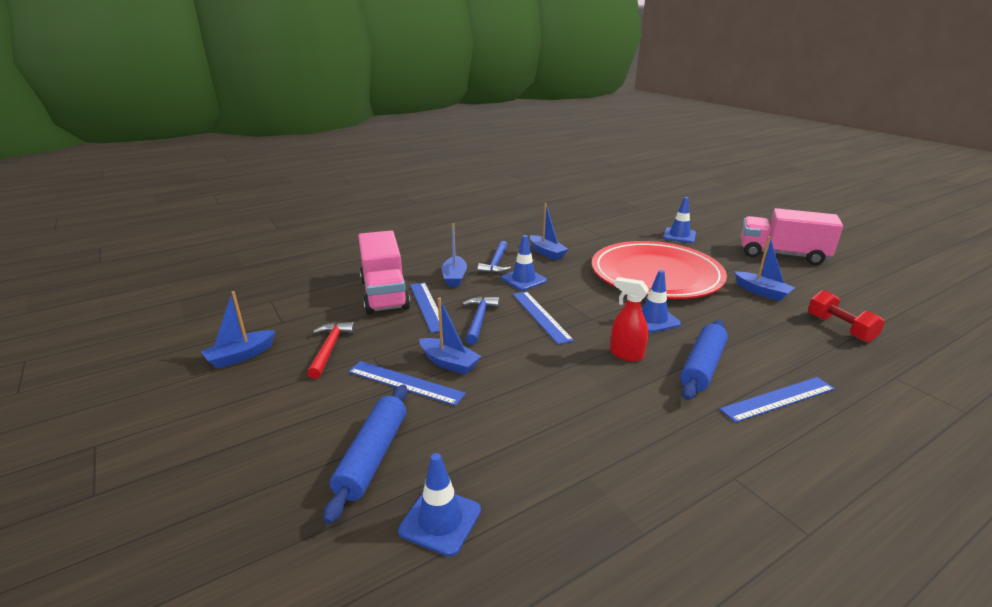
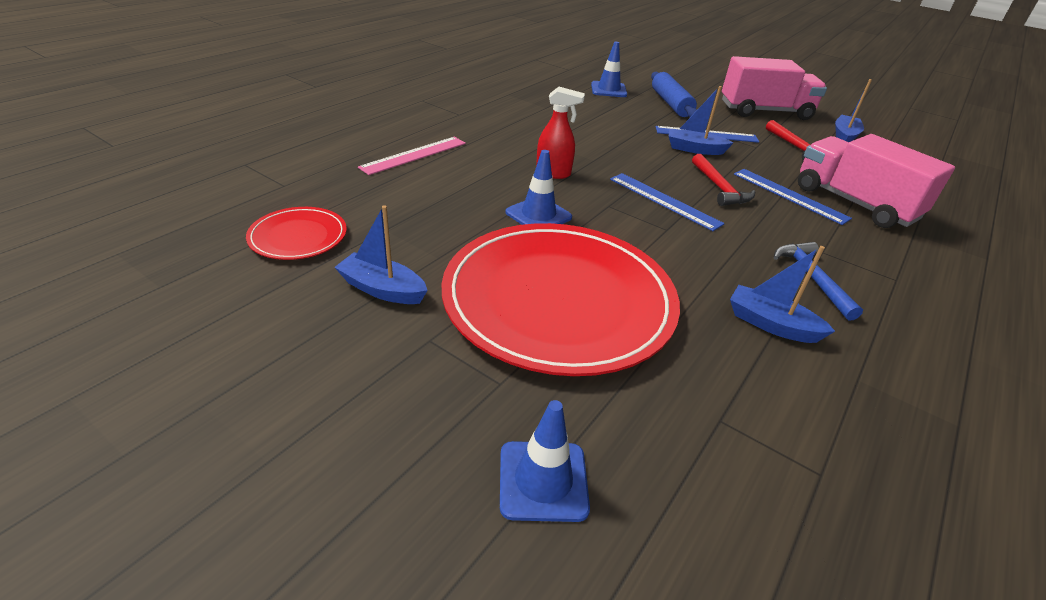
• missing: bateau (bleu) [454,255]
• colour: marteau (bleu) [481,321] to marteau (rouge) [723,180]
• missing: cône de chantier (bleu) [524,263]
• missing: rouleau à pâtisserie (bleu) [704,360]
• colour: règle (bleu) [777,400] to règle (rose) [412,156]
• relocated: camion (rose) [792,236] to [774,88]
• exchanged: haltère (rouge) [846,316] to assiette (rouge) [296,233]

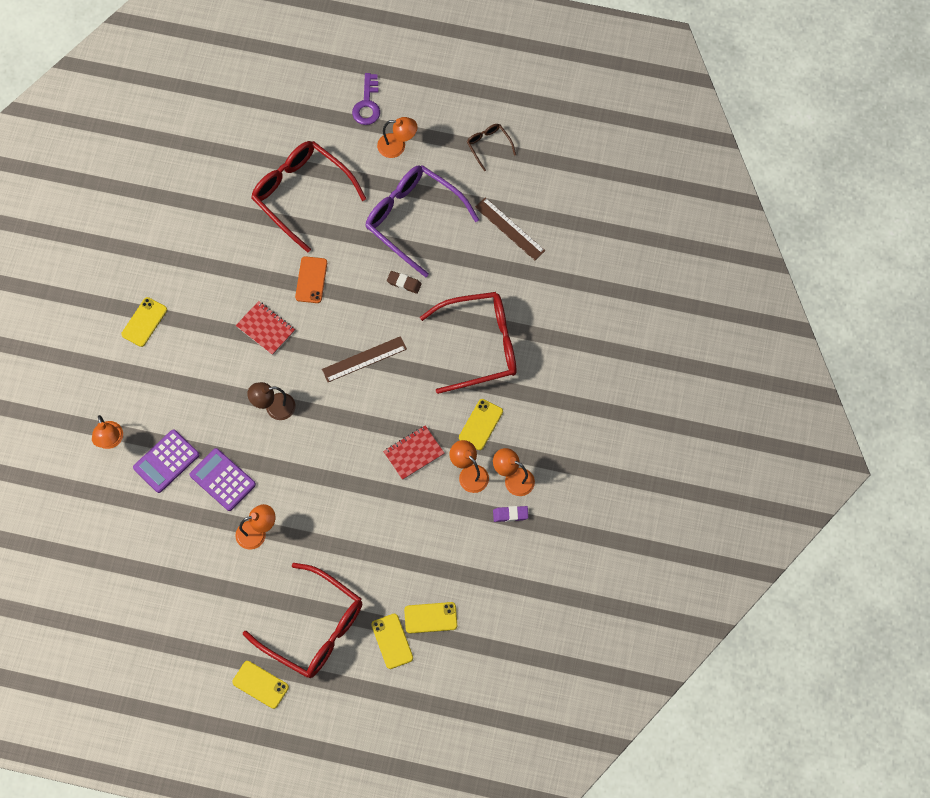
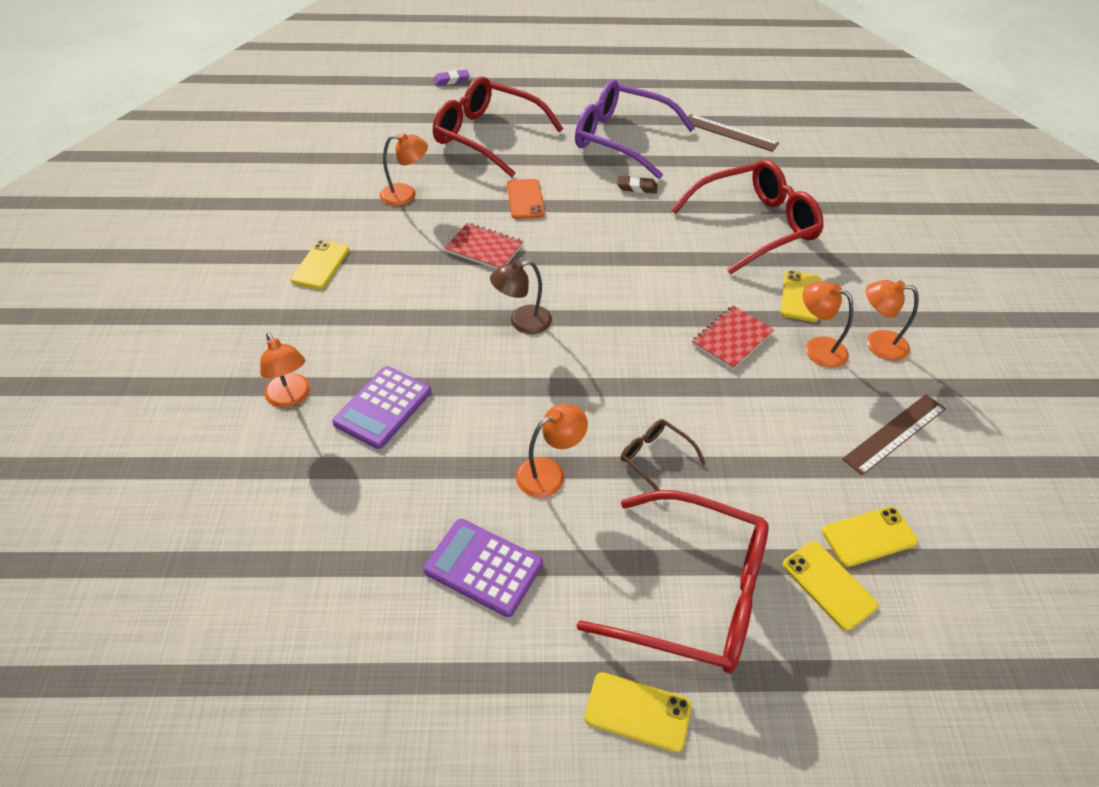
• relocated: calculatrice (violet) [223,479] to [483,568]
• relocated: règle (marron) [364,359] to [894,434]
• missing: clé (violet) [366,99]
• relocated: lampe (orange) [397,137] to [404,169]
• relocated: lunettes (marron) [491,147] to [663,459]
• relocated: gomme (violet) [510,514] to [451,78]

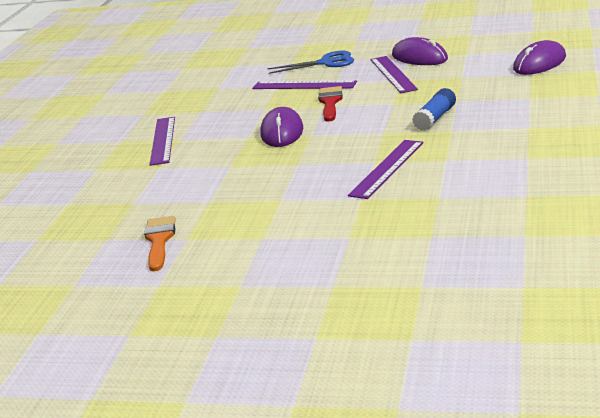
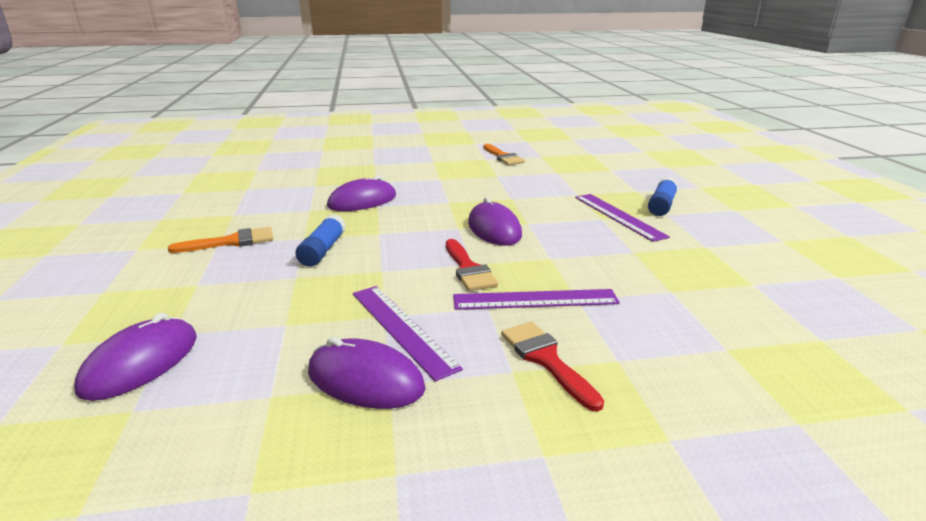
• exchanged: ciseaux (bleu) [310,62] to pinceau (rouge) [552,367]
• exchanged: règle (violet) [385,169] to souris (violet) [361,193]
• appeared: pinceau (orange) [220,240]
• appeared: bâton de colle (bleu) [663,196]

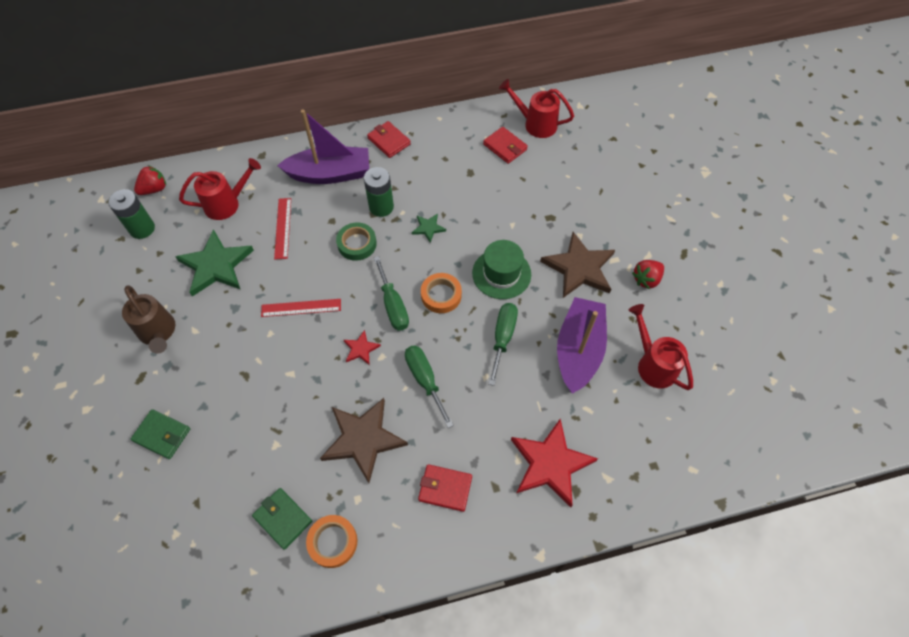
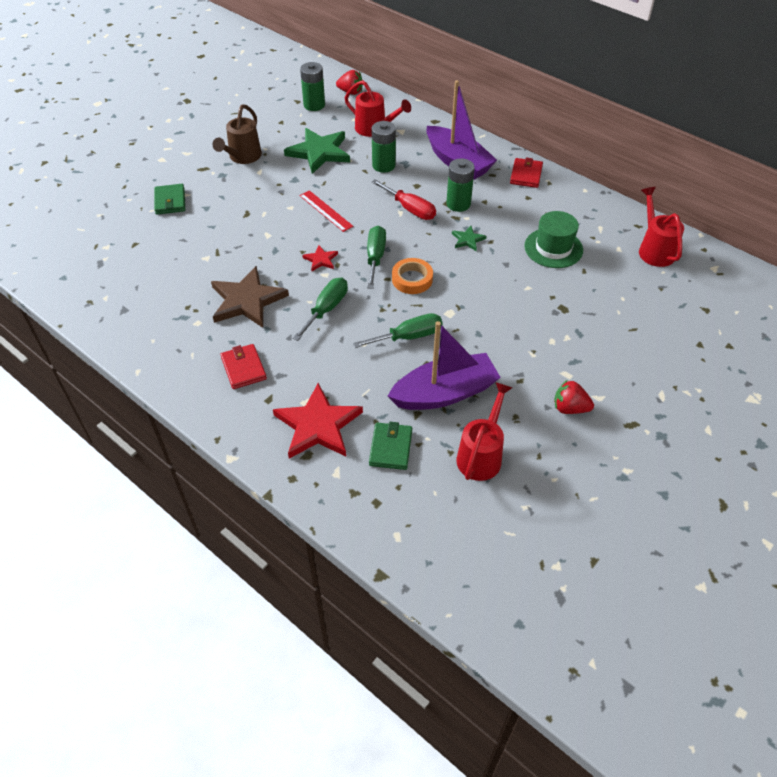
• relocated: portefeuille (vert) [282,519] to [390,446]
• exchanged: règle (rouge) [282,228] to pile (vert) [384,147]
• missing: ruban adhésif (orange) [331,541]
• exchanged: ruban adhésif (vert) [356,241] to tournevis (rouge) [404,200]
• spun: tournevis (vert) [391,293] = [376,257] 150 degrees clockwise
• relocated: chapeau (vert) [501,269] to [553,239]
• missing: portefeuille (rouge) [505,145]
• missing: étoile (marron) [577,265]

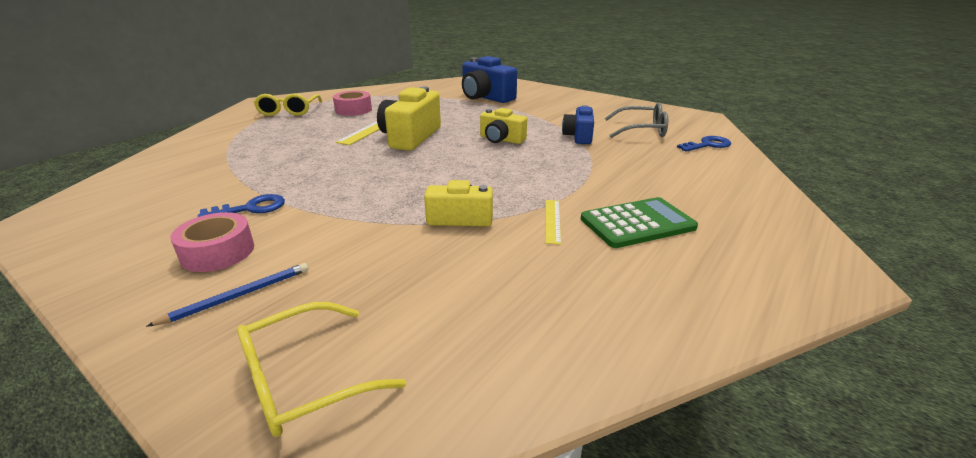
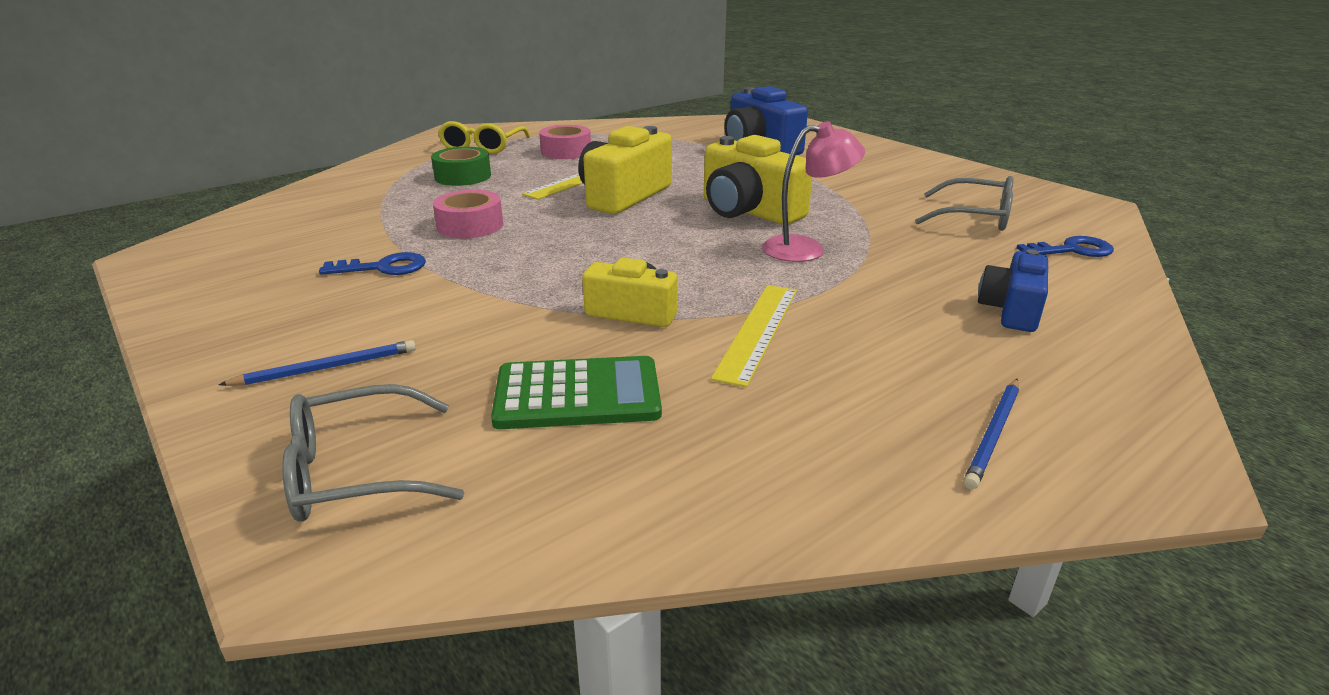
• relocated: ruban adhésif (rose) [212,242] to [468,214]
• colour: lunettes (jaune) [321,369] to lunettes (gris) [373,452]
• size: appareil photo (jaune) [503,126] = [758,180] x1.62
• size: règle (jaune) [553,222] = [754,336] x1.63
• relocated: appareil photo (bleu) [578,124] to [1013,290]
• relocated: calculatrice (vert) [639,222] to [576,392]
• appeared: ruban adhésif (vert) [461,166]
• appeared: lampe (rose) [813,191]
• appeared: crayon (bleu) [991,434]

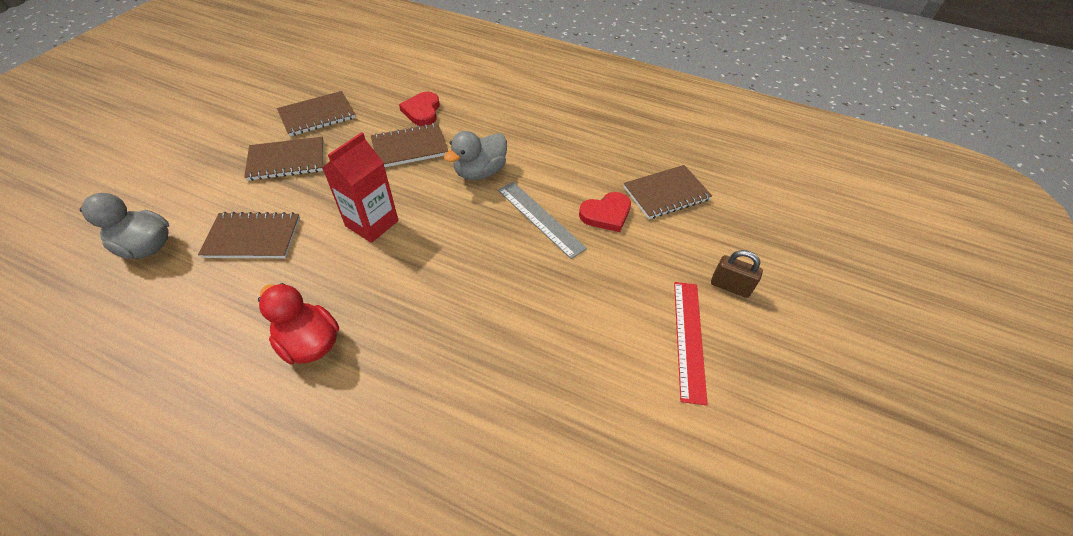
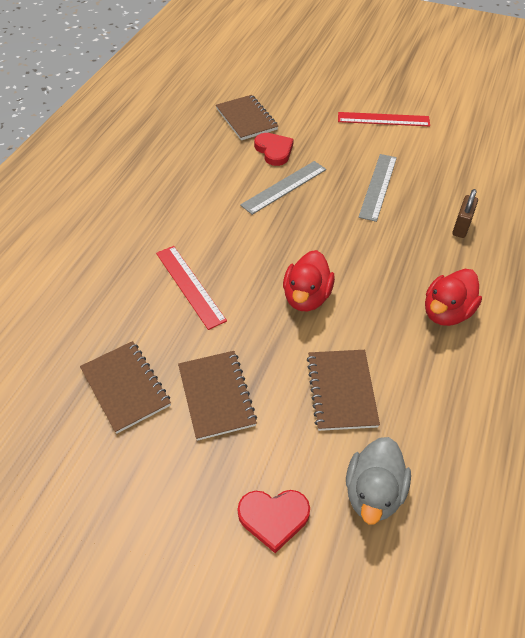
• exchanged: brique de lait (rouge) [361,187] to canard (rouge) [309,281]
• exchanged: carnet (marron) [409,145] to règle (rouge) [191,288]
• relocated: cœur (rouge) [419,109] to [274,521]
• missing: canard (gris) [475,155]
• relocated: cadenas (marron) [737,274] to [465,213]
• appeared: règle (gris) [377,188]

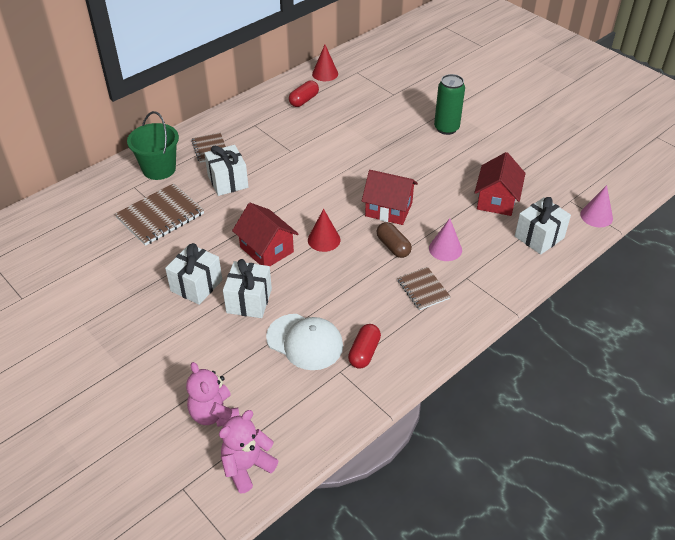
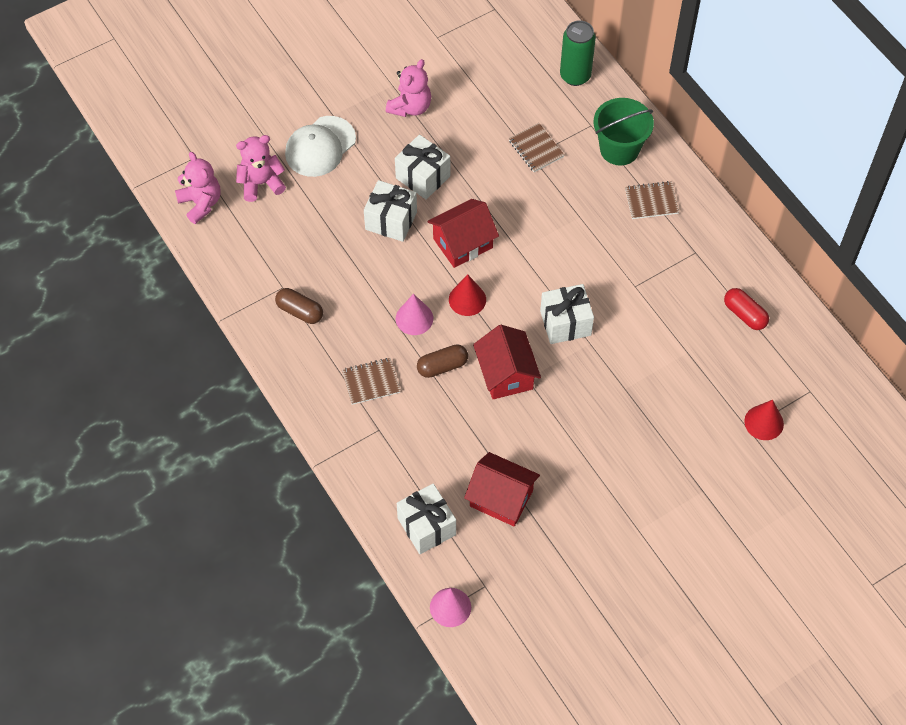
• size: carnet (marron) [159,214] = [536,147] x0.60
• relocated: cadeau (blanc) [226,170] to [567,314]
• relocated: casquette (blanc) [304,342] to [320,146]
• relocated: cône (rouge) [325,63] to [764,420]
• colour: gélule (rouge) [364,346] to gélule (marron) [299,306]
• spun: maison (rouge) [390,197] = [507,362] 45 degrees counterclockwise
• relocated: cône (rose) [445,239] to [414,314]
• relocated: canette (vert) [449,104] to [578,53]
• appeared: ours en peluche (rose) [408,88]

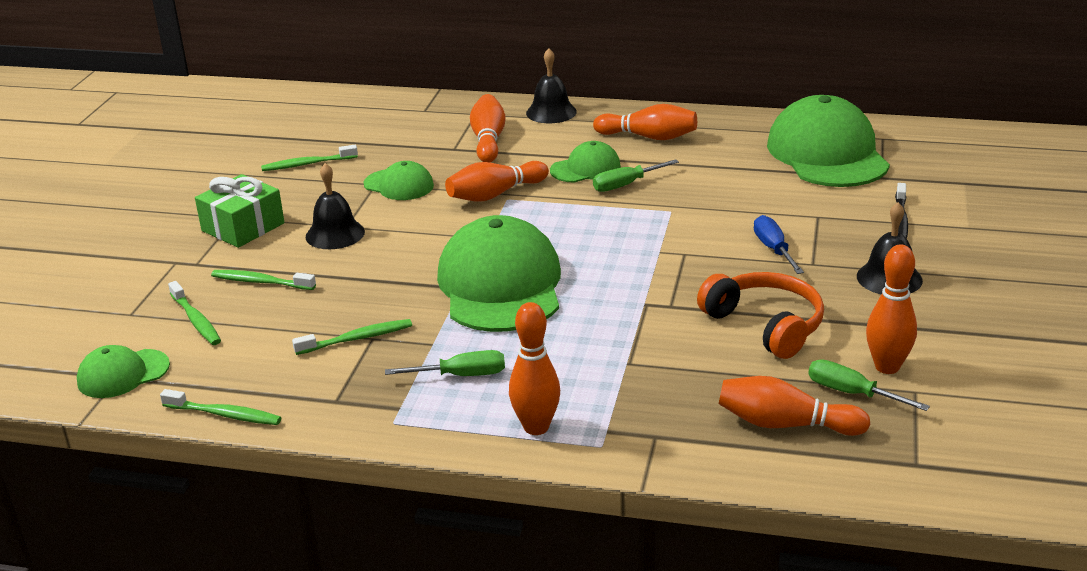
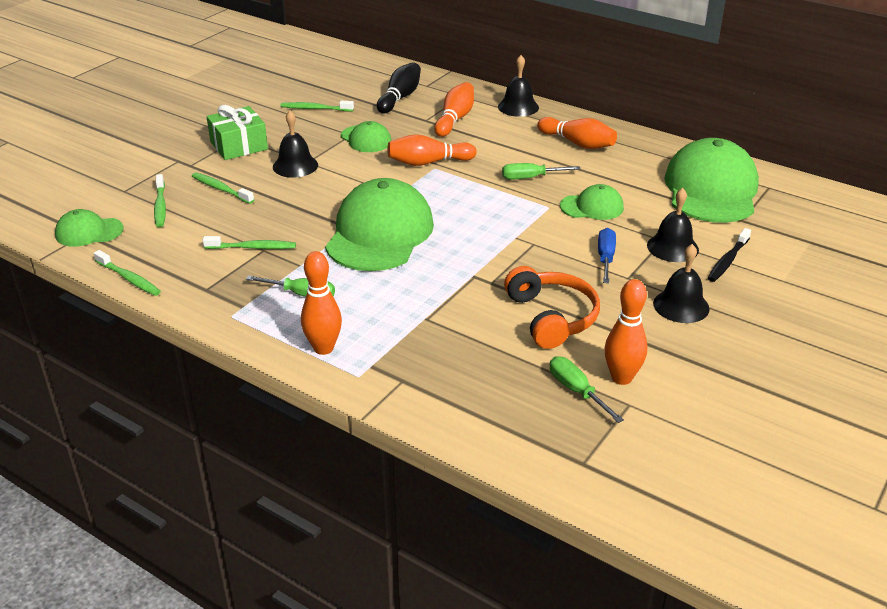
• relocated: casquette (vert) [585,162] to [592,202]
• missing: quille (orange) [794,406]
• appeared: quille (noir) [399,87]
• appeared: cloche (noir) [673,225]

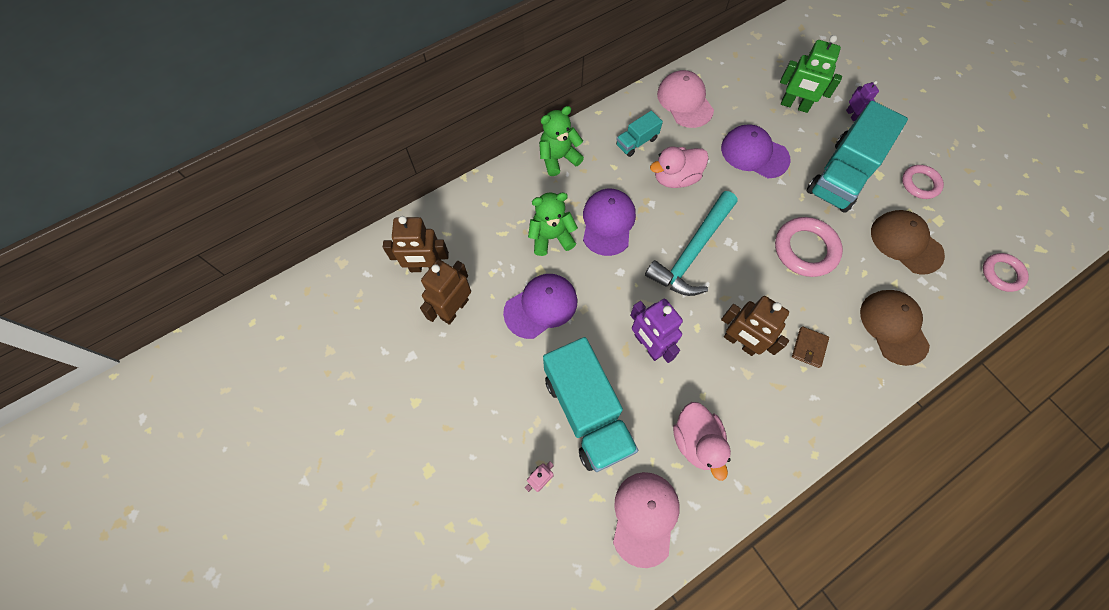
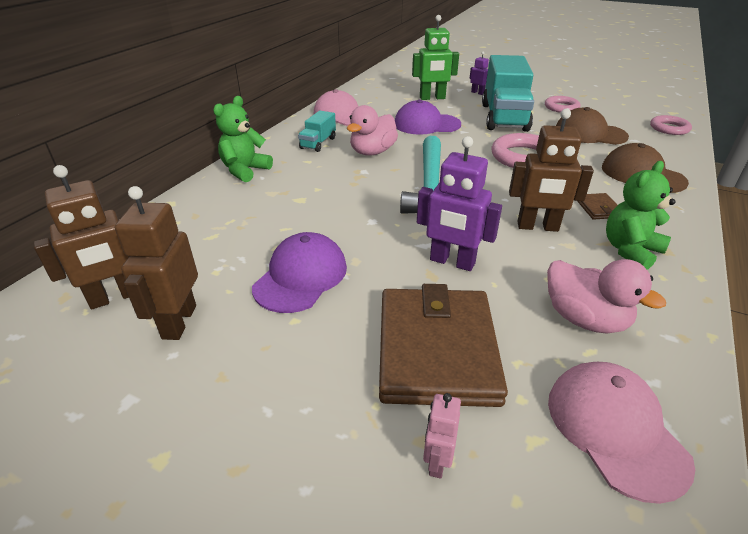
• relocated: ours en peluche (vert) [553,224] to [641,215]
• exchanged: camion (turquoise) [590,404] to portefeuille (marron) [443,345]
• missing: casquette (violet) [609,222]

